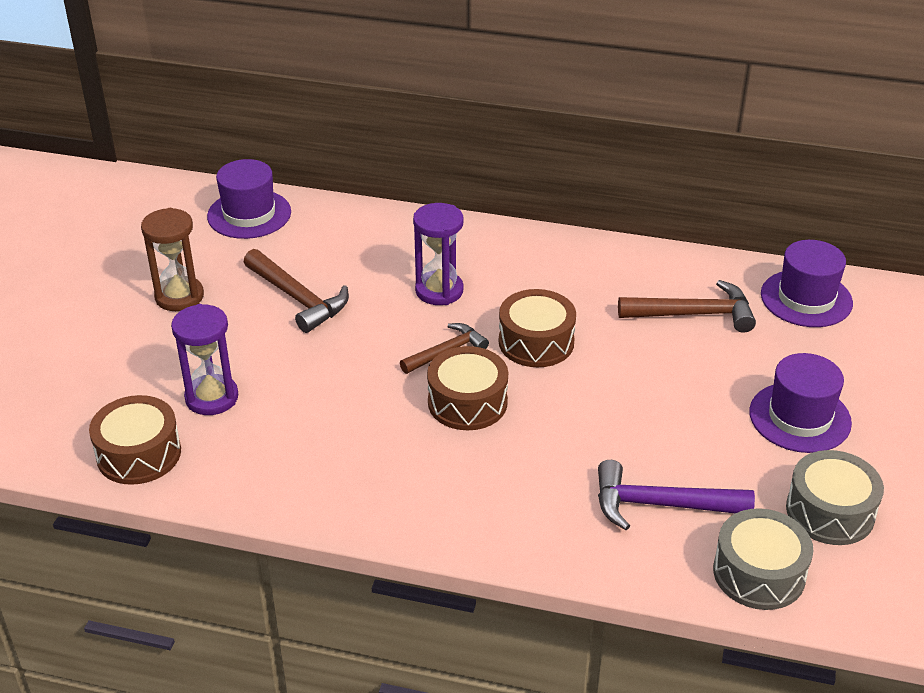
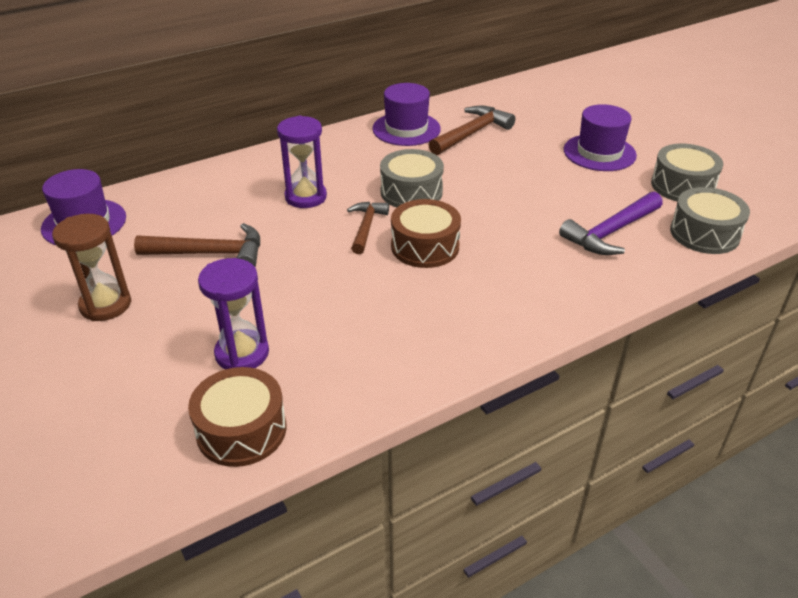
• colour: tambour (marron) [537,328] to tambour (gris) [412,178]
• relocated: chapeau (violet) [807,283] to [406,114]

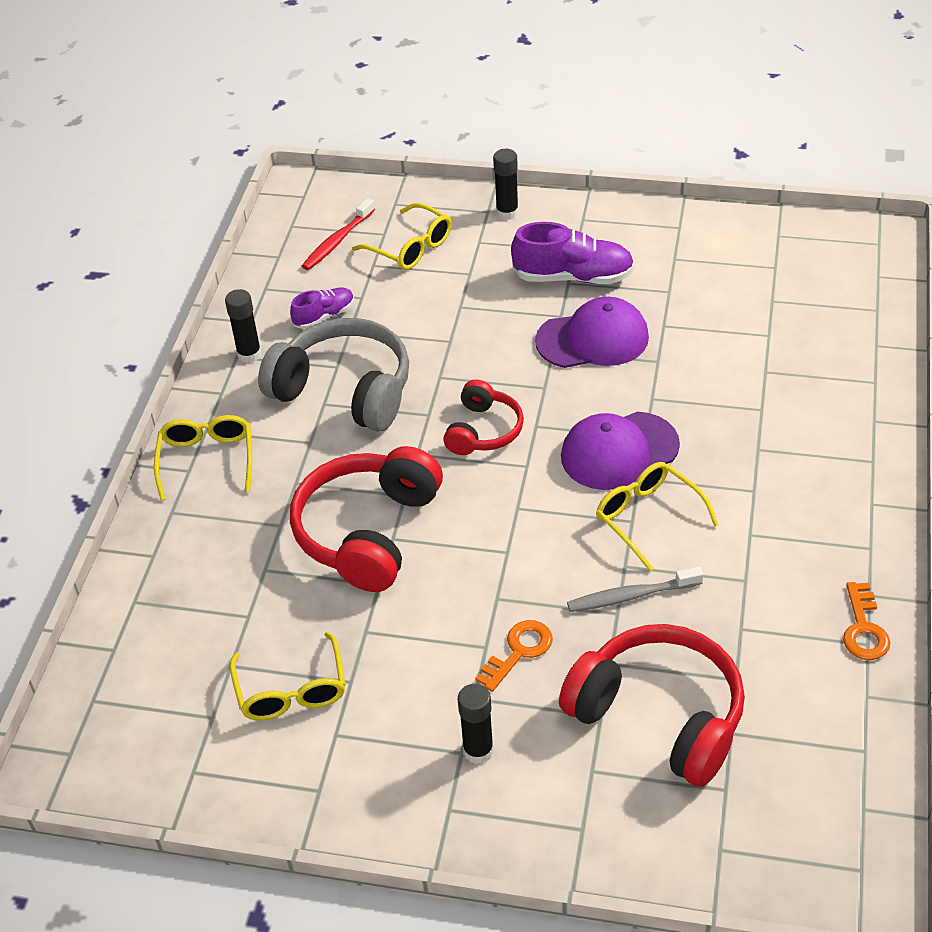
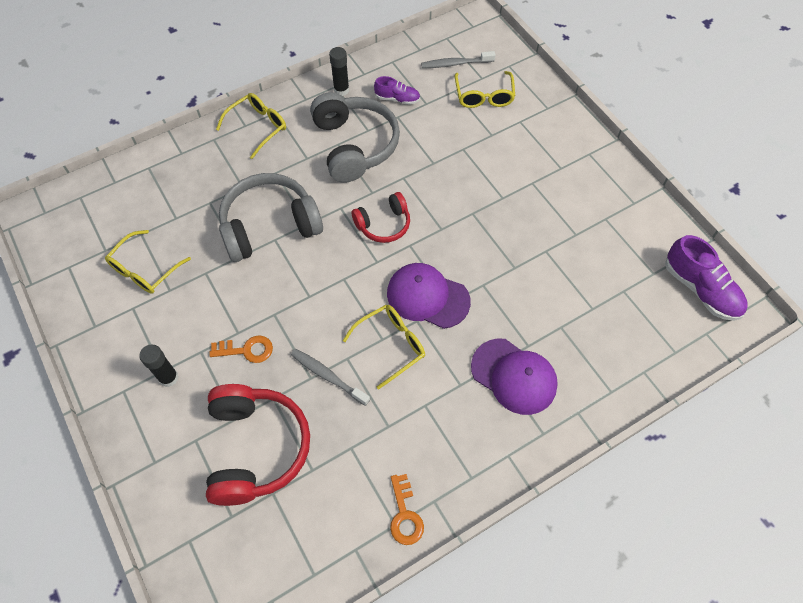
• colour: casque audio (rouge) [366,519] to casque audio (gris) [271,217]
• colour: brosse à dents (rouge) [338,234] to brosse à dents (gris) [458,59]
• missing: bâton de colle (noir) [506,184]
• relocated: chaussure (violet) [573,253] to [706,278]
• relocated: casquette (violet) [592,332] to [514,376]
• spun: lunettes (jaune) [657,516] = [384,347] 45 degrees clockwise
• spun: clé (orange) [867,621] = [407,509] 60 degrees counterclockwise

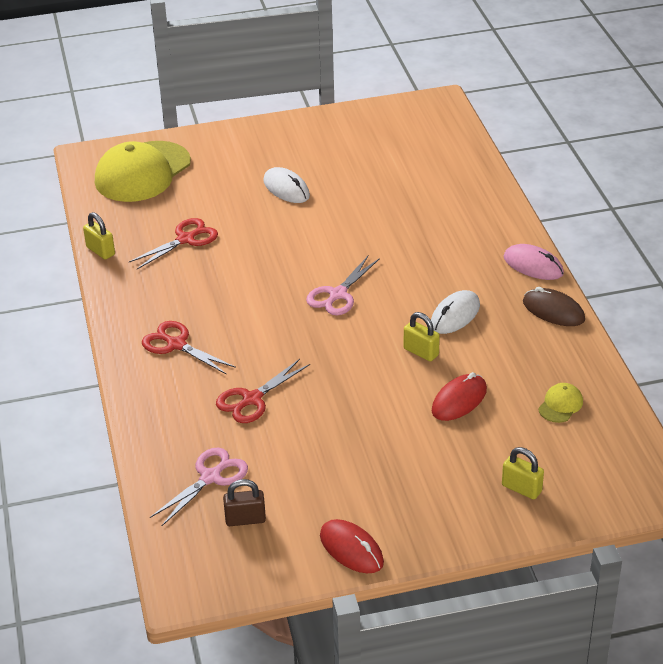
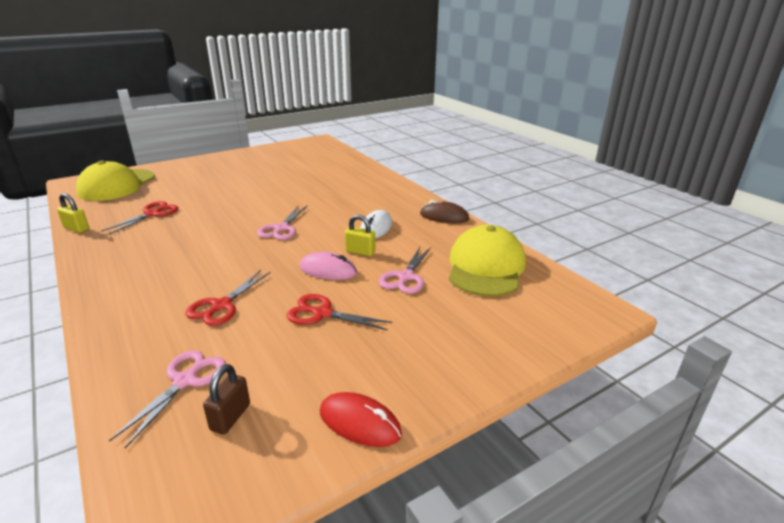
• relocated: ciseaux (rouge) [189,348] to [339,312]
• spun: cadenas (marron) [244,502] = [226,399] 45 degrees counterclockwise
• missing: souris (blanc) [286,185]
• exchanged: souris (rouge) [459,396] to ciseaux (rose) [405,270]
• missing: cadenas (jaune) [523,473]
• relocated: souris (rose) [534,262] to [328,266]
• size: casquette (jaune) [560,403] = [487,261] x2.44

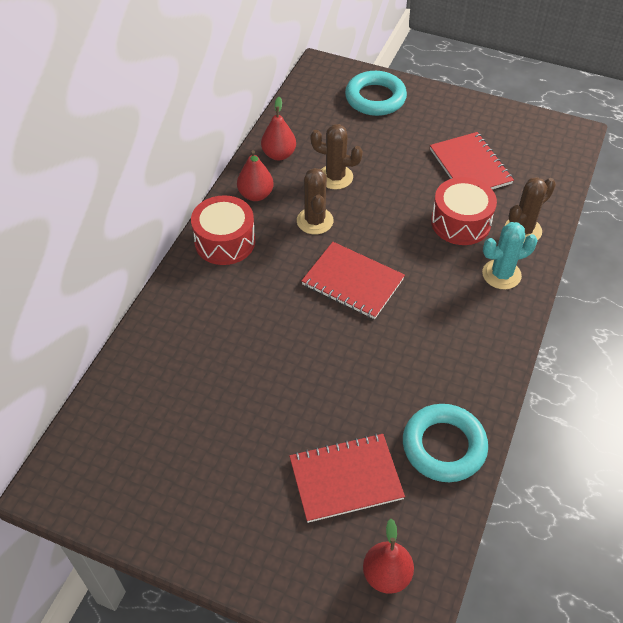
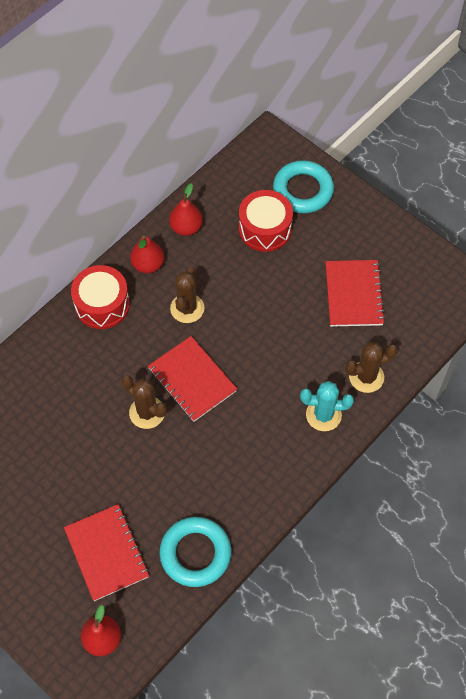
• spun: carnet (rouge) [347,478] = [106,552] 60 degrees clockwise
• relocated: cactus (marron) [336,157] to [144,402]
• relocated: tambour (rouge) [464,211] to [266,221]

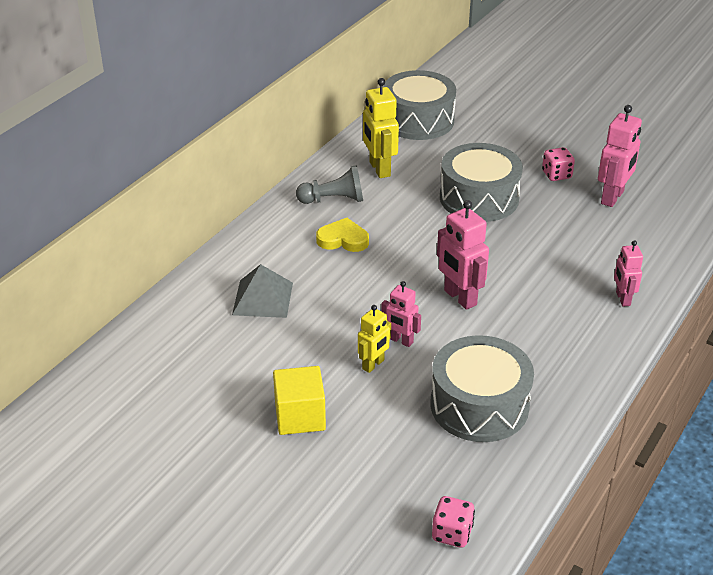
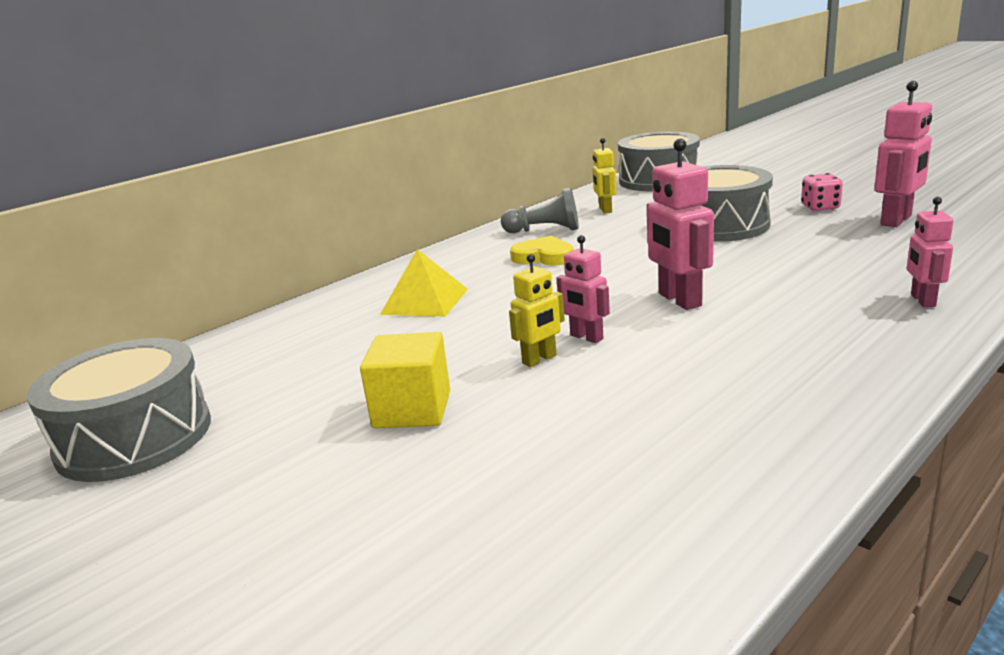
• colour: pyramide (gris) [262,291] to pyramide (jaune) [424,283]
• size: robot (jaune) [381,128] = [604,176] x0.62
• relocated: tambour (gris) [482,388] to [119,410]
• missing: dé (rose) [453,522]

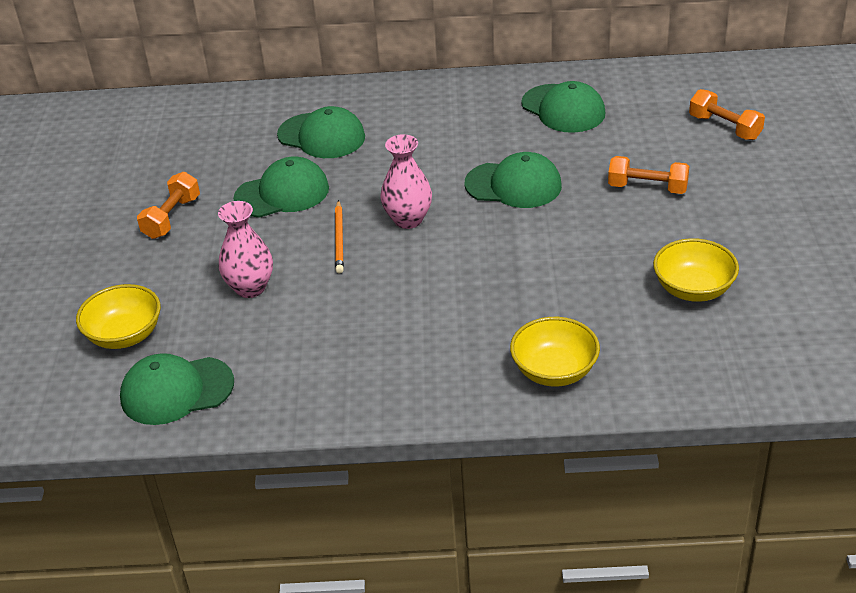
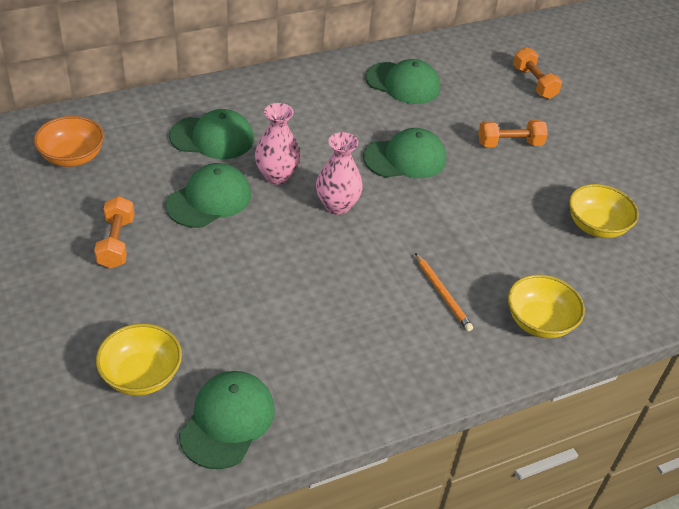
• spun: casquette (vert) [177,389] = [227,420] 150 degrees clockwise
• relocated: vase (rose) [245,249] to [277,144]
• relocated: crayon (orange) [339,236] to [444,292]
• spun: haltère (orange) [727,114] = [537,73] 45 degrees clockwise
• appeared: bol (orange) [69,141]

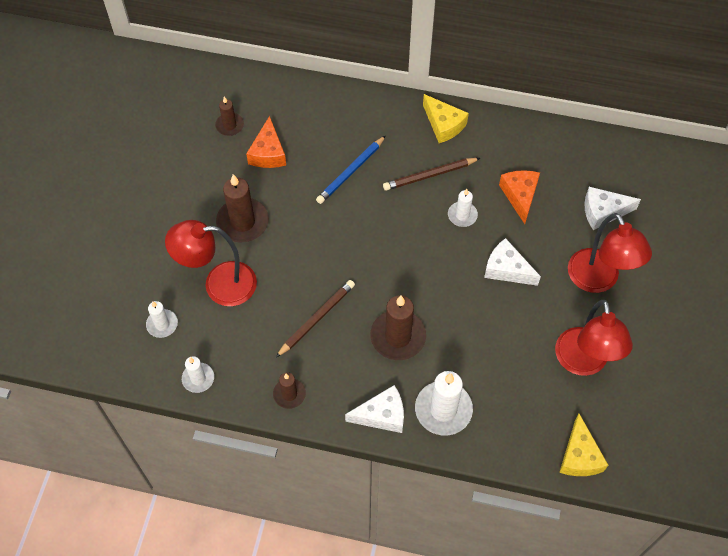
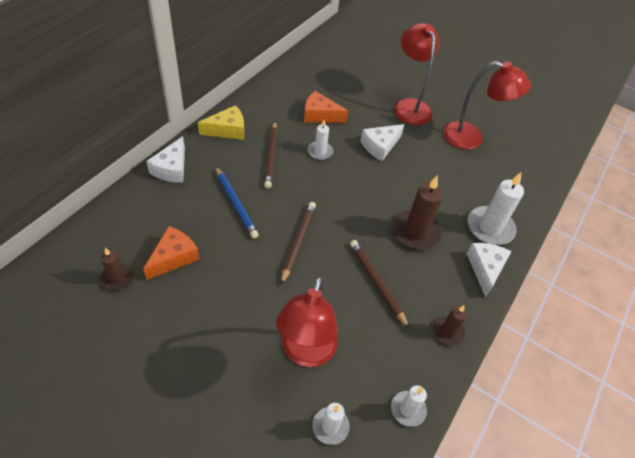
• missing: bougie (marron) [242,208]
• spun: fromage (orange) [266,142] = [171,253] 75 degrees counterclockwise
• missing: fromage (jaune) [583,445]
• spun: lampe (rouge) [610,253] = [416,74] 105 degrees counterclockwise
• relocated: fromage (blanc) [612,208] to [165,159]
• appeared: crayon (marron) [298,243]

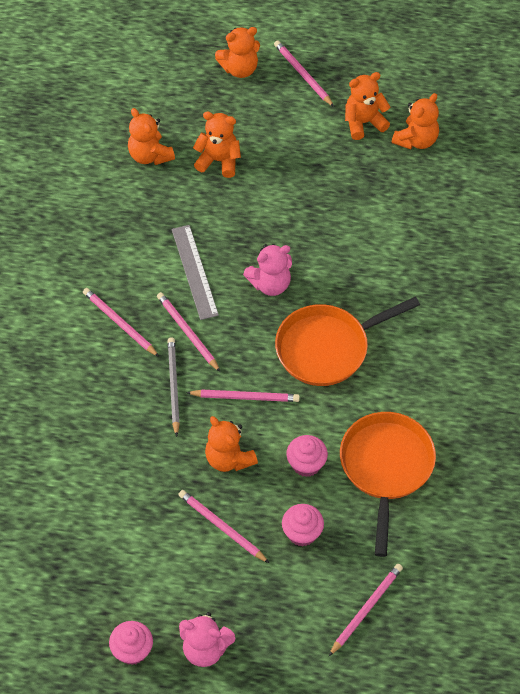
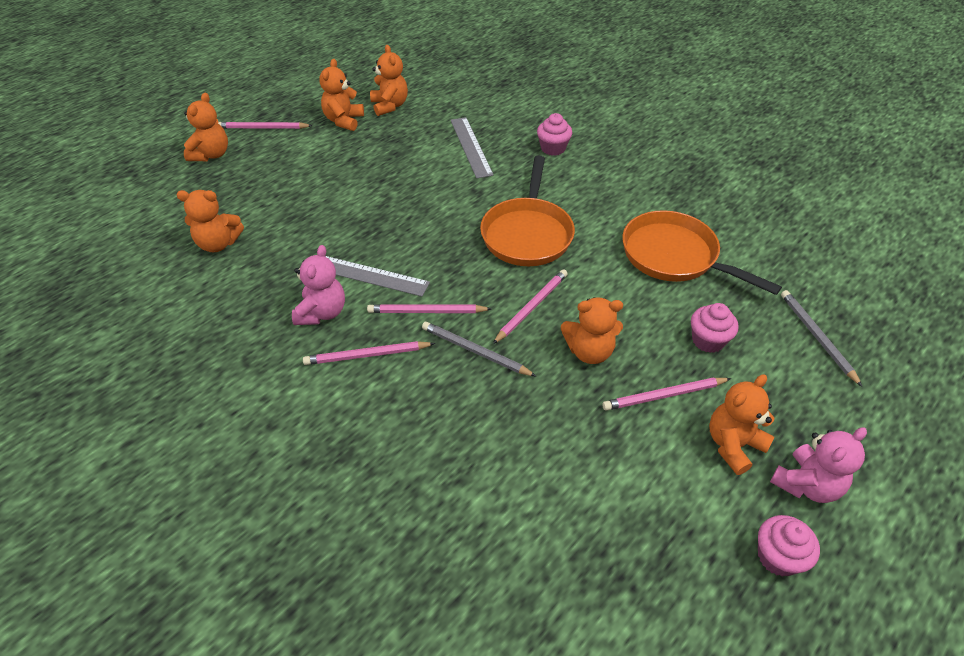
• relocated: ours en peluche (orange) [217,144] to [741,424]
• relocated: ours en peluche (rose) [267,270] to [318,285]
• relocated: muffin (rose) [307,456] to [554,134]
• colour: crayon (rose) [366,610] to crayon (gris) [821,338]
• appeared: règle (gris) [472,147]

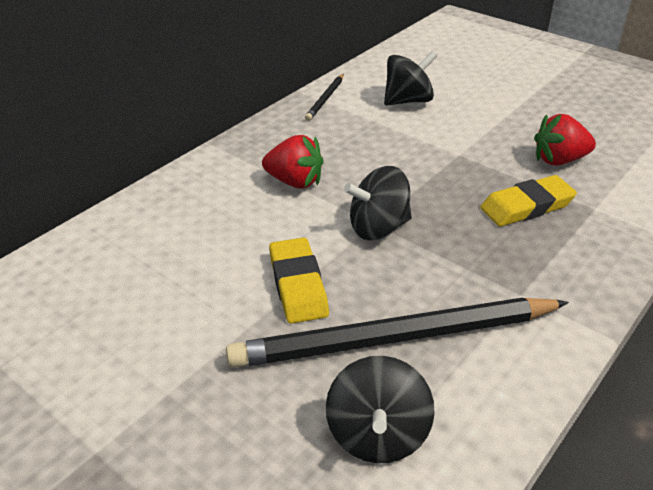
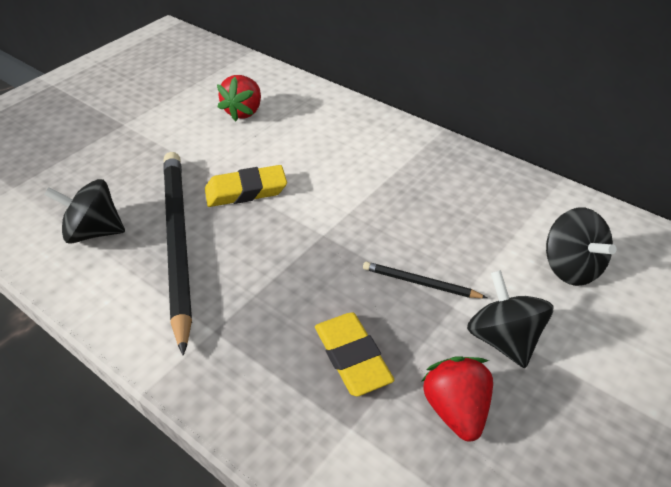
• relocated: fraise (rouge) [292,162] to [239,98]
• relocated: crayon (noir) [324,97] to [425,280]
• relocated: toupie (noir) [378,203] to [510,319]

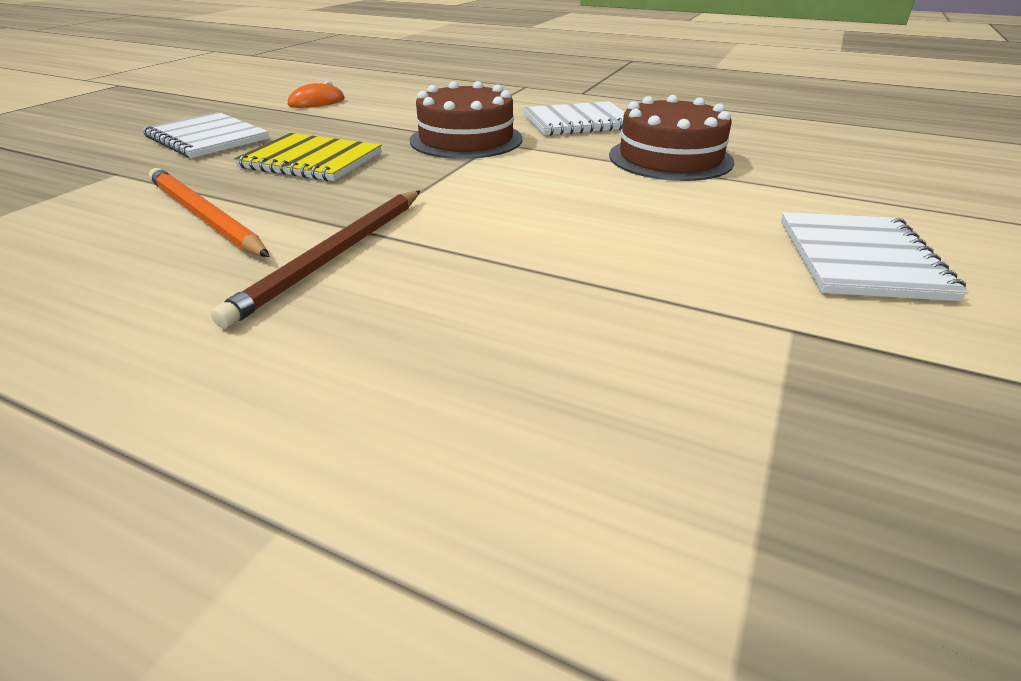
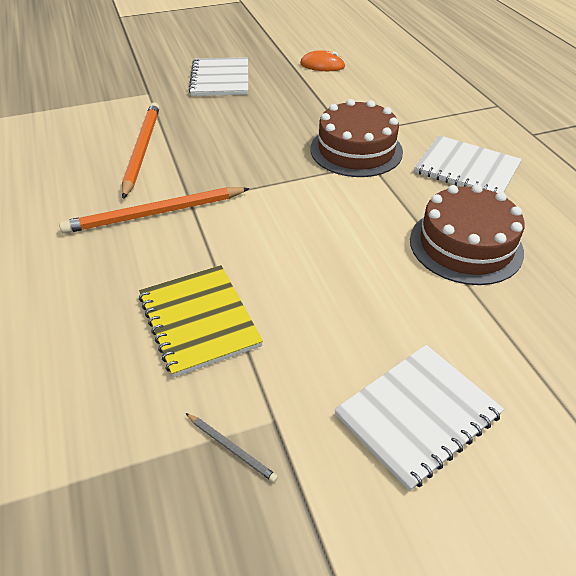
• colour: crayon (marron) [315,259] to crayon (orange) [154,210]
• relocated: carnet (jaune) [308,157] to [201,321]
• appeared: crayon (gris) [232,447]

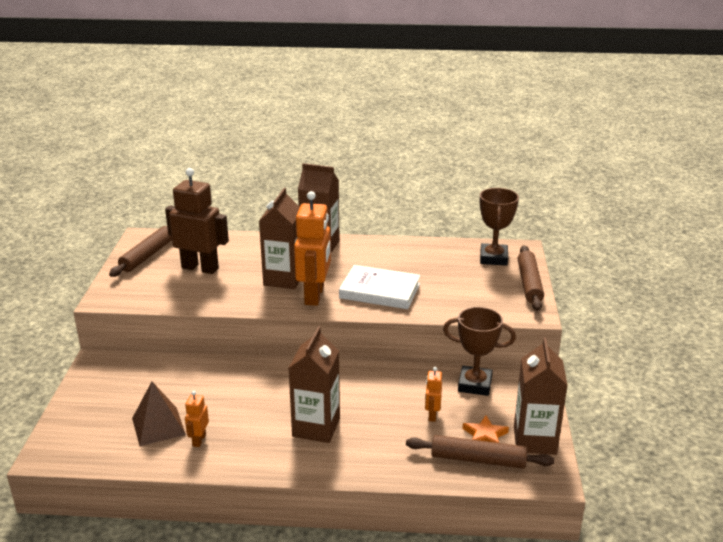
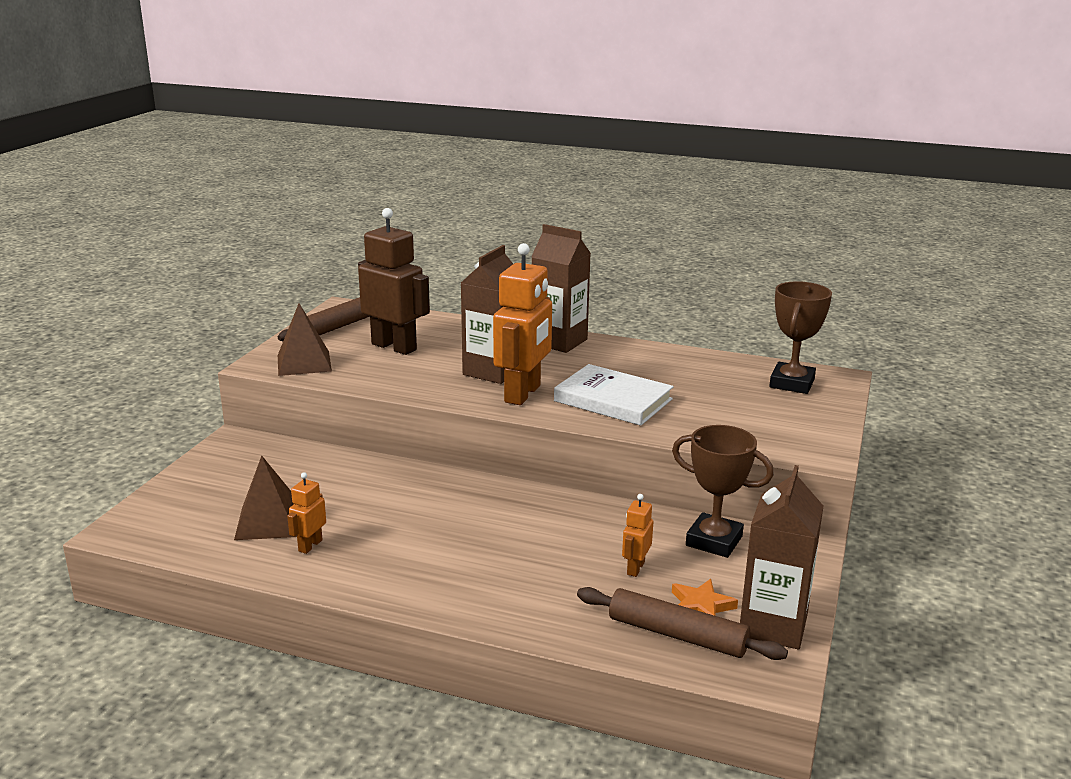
• missing: brique de lait (marron) [314,384]
• missing: rouleau à pâtisserie (marron) [531,278]
• appeared: pyramide (marron) [305,340]

